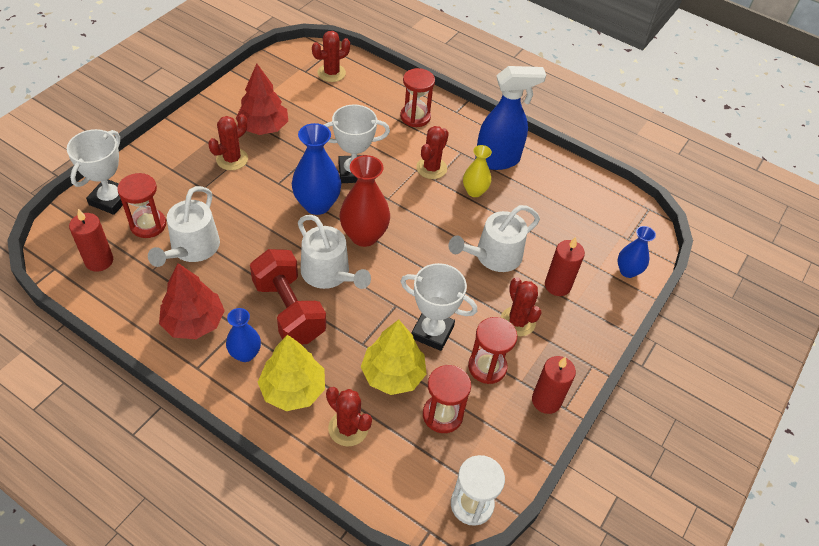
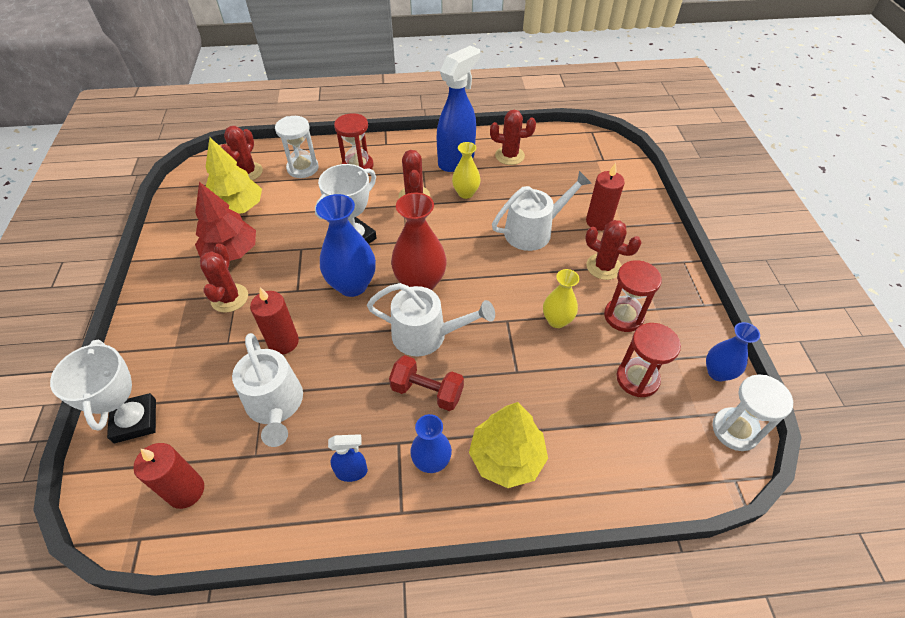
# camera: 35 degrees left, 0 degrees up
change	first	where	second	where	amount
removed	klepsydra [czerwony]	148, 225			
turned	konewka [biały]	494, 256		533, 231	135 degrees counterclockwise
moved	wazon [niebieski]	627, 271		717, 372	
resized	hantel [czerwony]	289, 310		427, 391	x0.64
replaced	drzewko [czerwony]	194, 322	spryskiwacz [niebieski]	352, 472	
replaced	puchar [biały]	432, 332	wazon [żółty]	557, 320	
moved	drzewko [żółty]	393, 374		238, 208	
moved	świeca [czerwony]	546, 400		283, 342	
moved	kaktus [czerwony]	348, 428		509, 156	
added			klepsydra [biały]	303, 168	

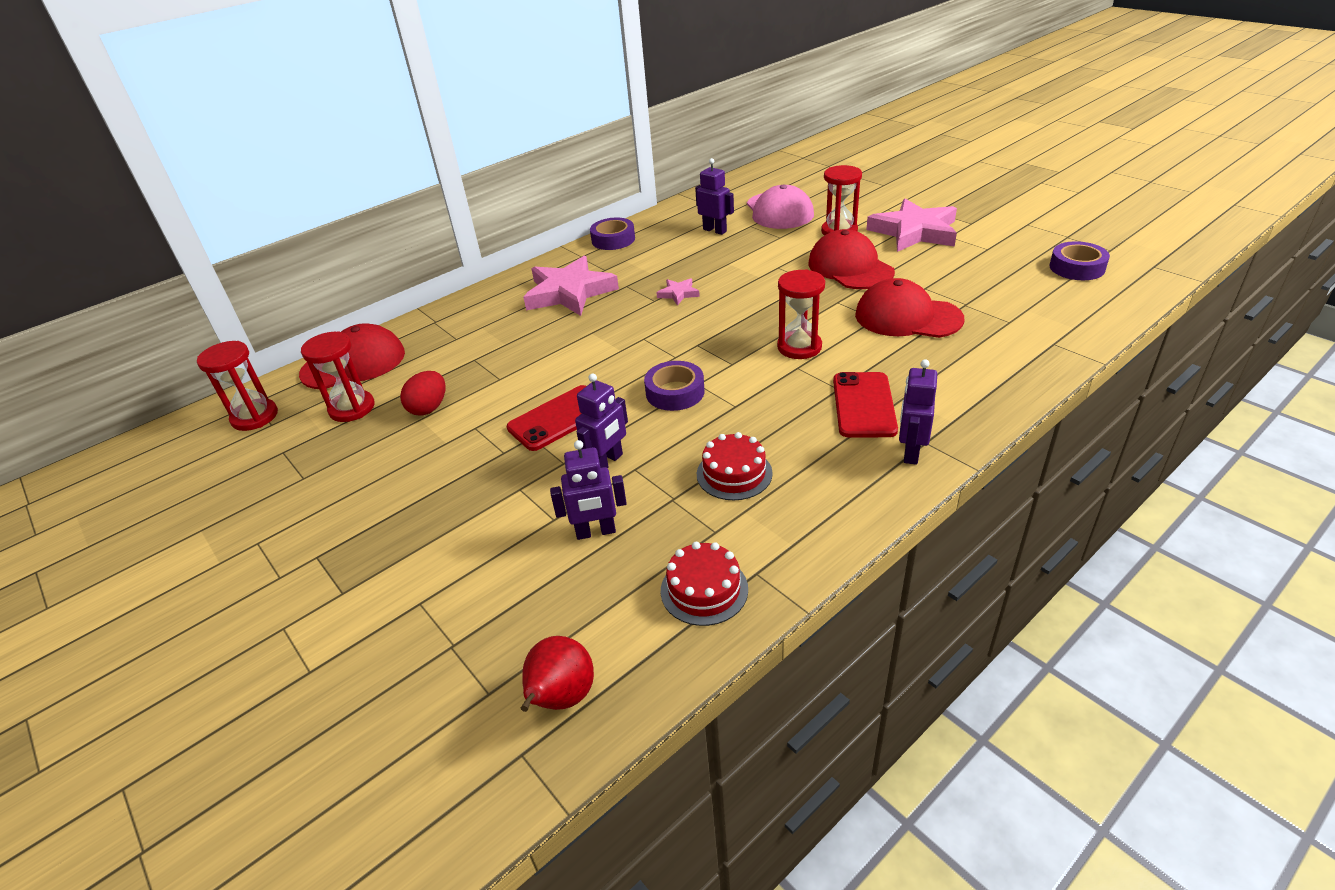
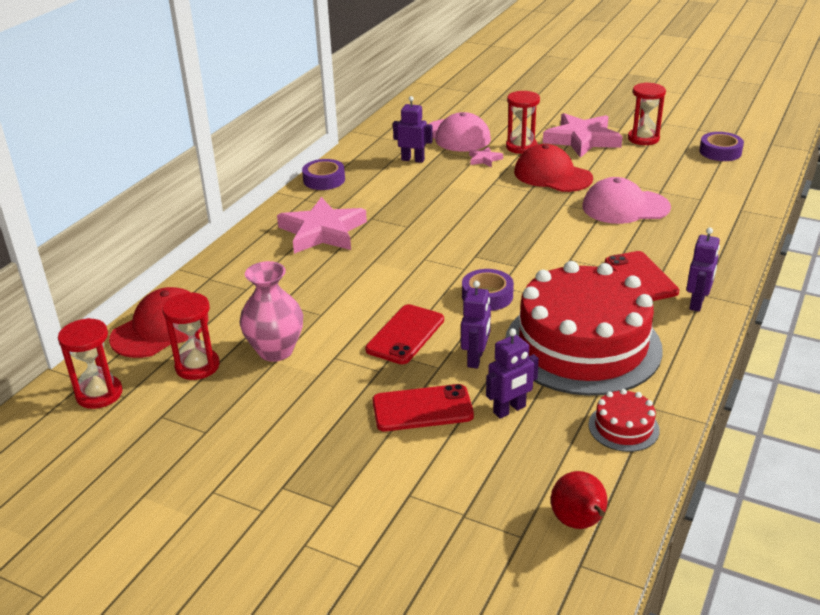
# camera: 25 degrees left, 5 degrees down
change	first	where	second	where	amount
moved	klepsydra [czerwony]	799, 347		643, 138	
moved	gwiazda [różowy]	678, 294		484, 159	
recoloured	czapka [czerwony]	907, 317	czapka [różowy]	625, 207	
turned	robot [fioletowy]	910, 452		697, 303	150 degrees counterclockwise
replaced	jajko [czerwony]	429, 408	wazon [różowy]	275, 351	
resized	tort [czerwony]	734, 474		582, 345	x2.49
added			telefon [czerwony]	422, 408	

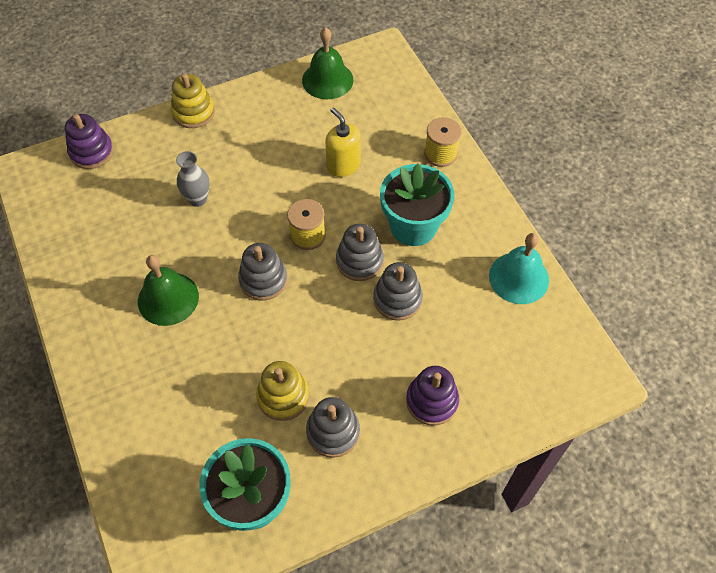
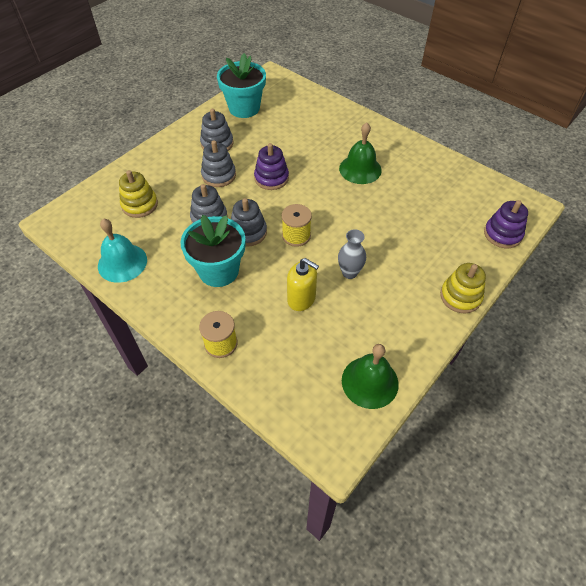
# camera: 155 degrees right, 5 degrees down
change	first	where	second	where	amount
moved	wazon [szary]	198, 199		349, 273	
moved	zabawka nakładanka [szary]	263, 280		219, 175	
moved	zabawka nakładanka [żółty]	283, 396		140, 205	
moved	zabawka nakładanka [fioletowy]	432, 401		271, 178	

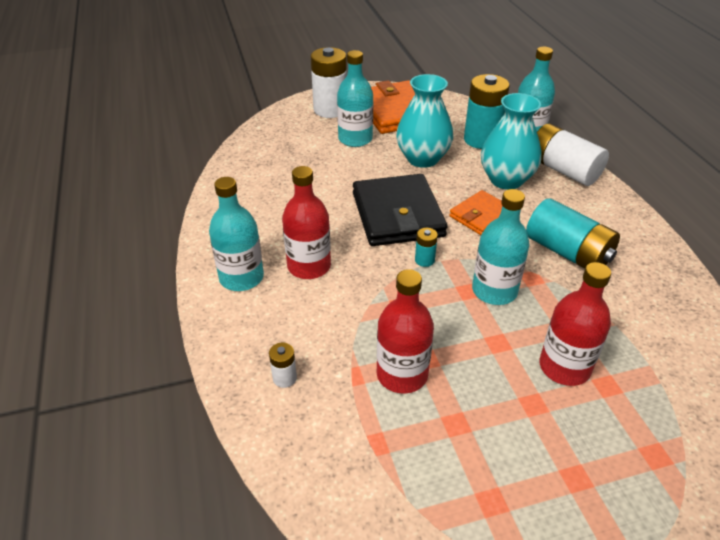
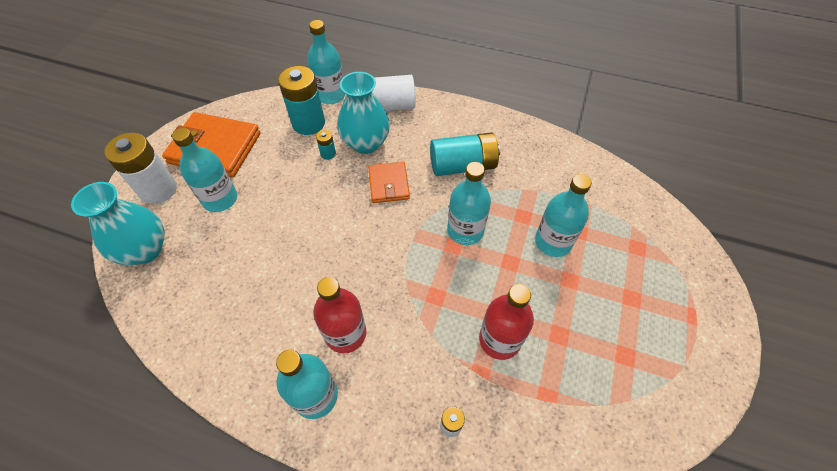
# camera: 55 degrees left, 15 degrees up
change	first	where	second	where	amount
moved	wazon [turkusowy]	422, 158		145, 250	
removed	portfel [czarny]	397, 215			
moved	bateria [turkusowy]	424, 260		328, 154	
recoloured	butelka [czerwony]	564, 367	butelka [turkusowy]	553, 242	

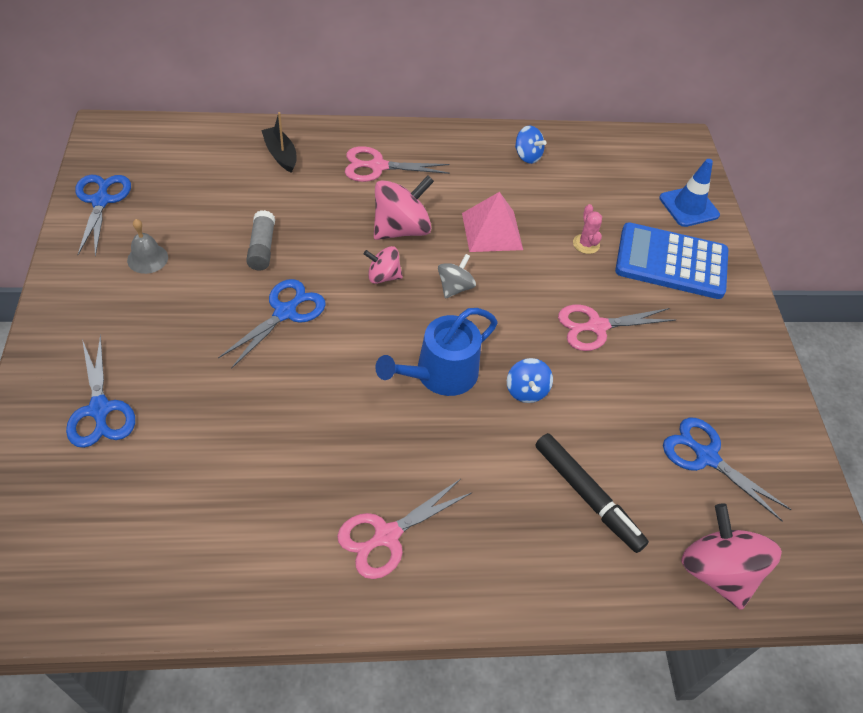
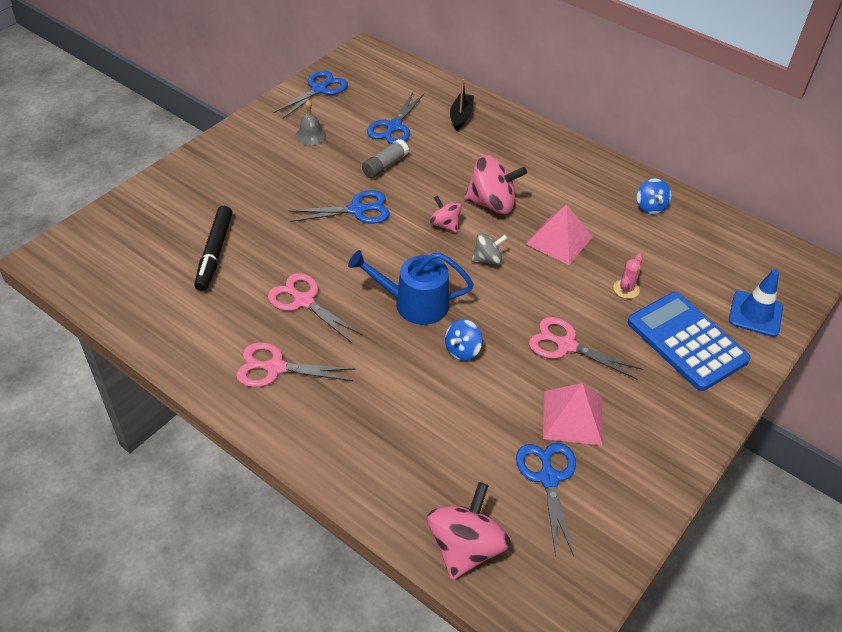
# camera: 45 degrees right, 5 degrees down
change	first	where	second	where	amount
moved	nożyczki [różowy]	378, 166		304, 301	
moved	nożyczki [niebieski]	100, 409		394, 127	
moved	flamaster [czarny]	587, 496		214, 253	
added			piramida [różowy]	572, 417	

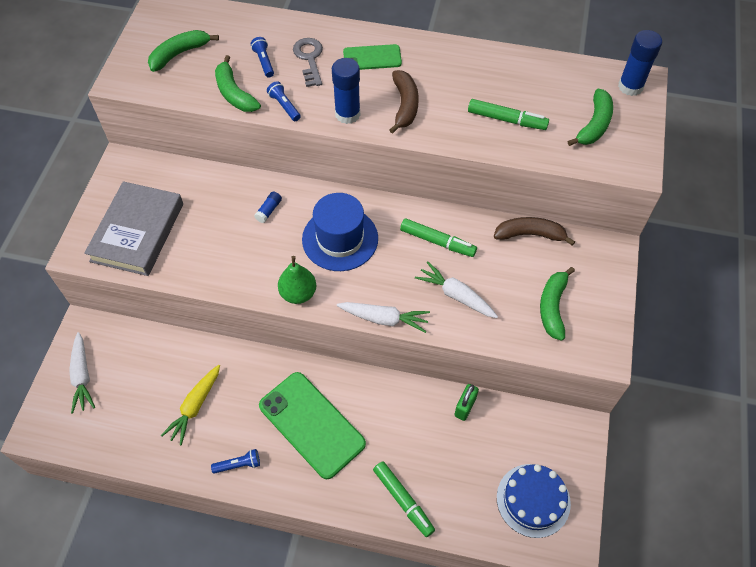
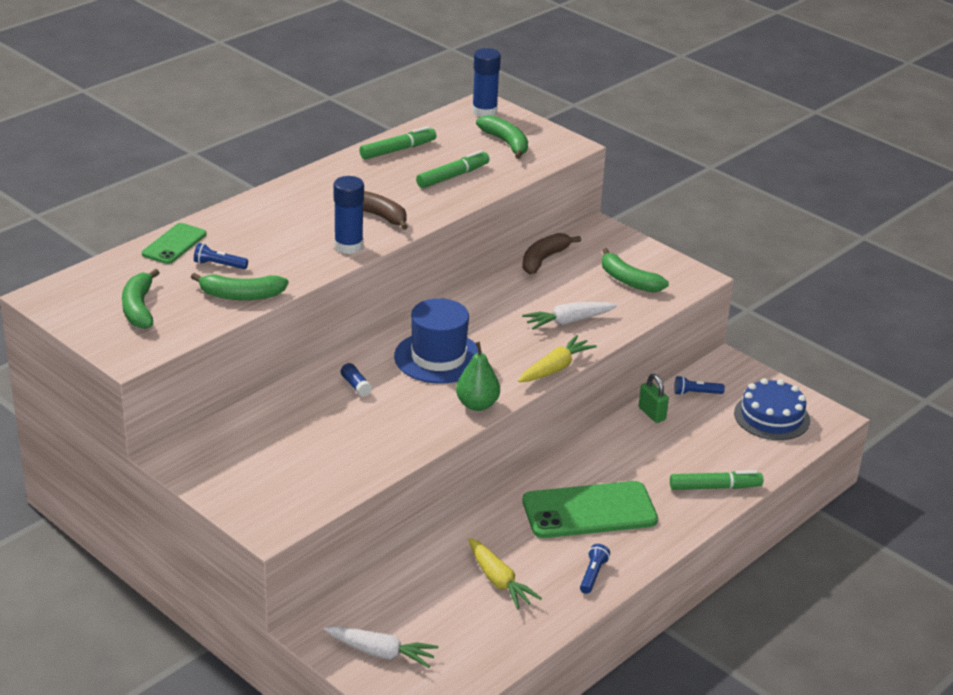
# camera: 60 degrees left, 25 degrees down
change	first	where	second	where	amount
removed	klucz [szary]	309, 59			
moved	telefon [zielony]	372, 58		174, 244	
moved	latarka [niebieski]	284, 106		696, 393	
removed	książka [szary]	137, 232			
moved	flamaster [zielony]	437, 242		398, 150	
recoloured	marchewka [biały]	384, 319	marchewka [żółty]	555, 368	

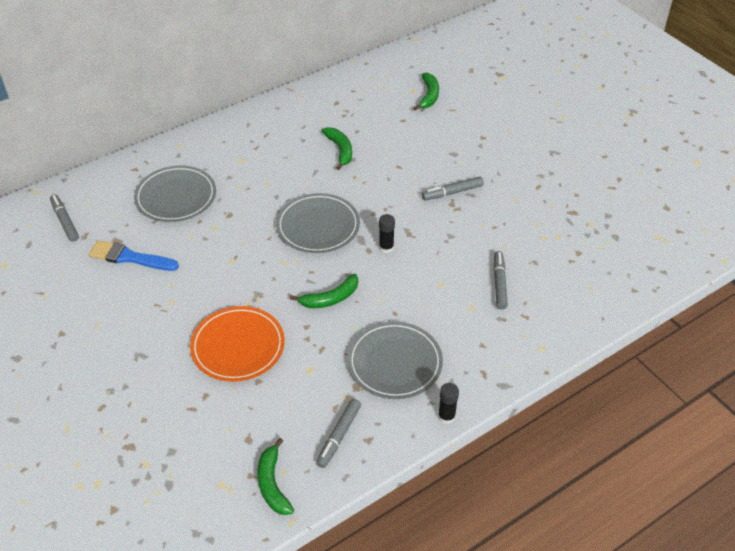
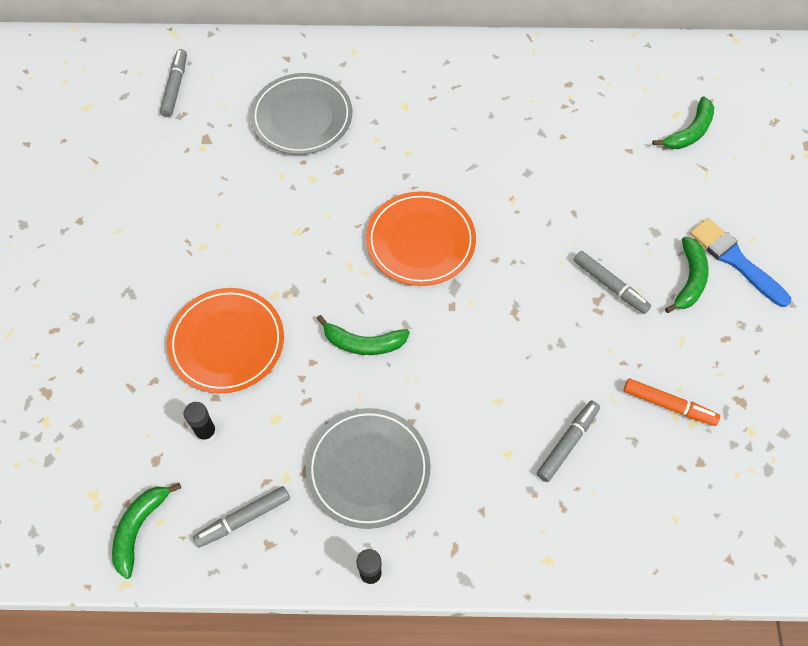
# camera: 35 degrees right, 15 degrees up
change	first	where	second	where	amount
moved	banan [zielony]	340, 150		689, 280	
turned	flamaster [szary]	452, 192		610, 285	150 degrees counterclockwise
recoloured	talerz [szary]	318, 226	talerz [pomarańczowy]	420, 241	
moved	klej w sztyfcie [czarny]	386, 248		206, 432	
moved	pędzel [niebieski]	130, 257		735, 260	
added			flamaster [pomarańczowy]	669, 405	

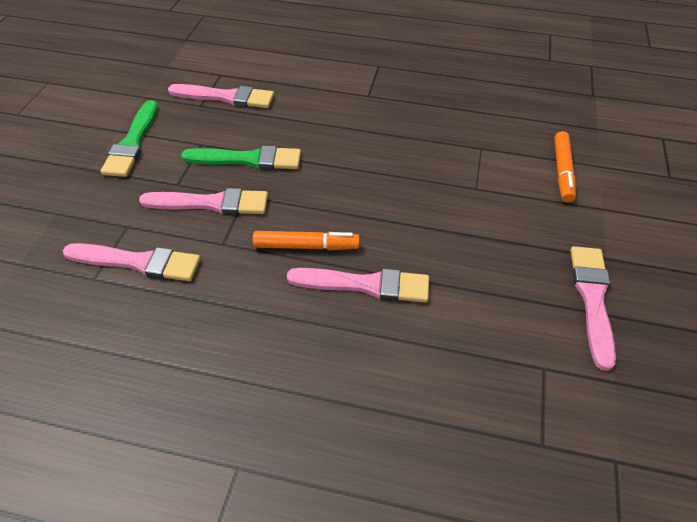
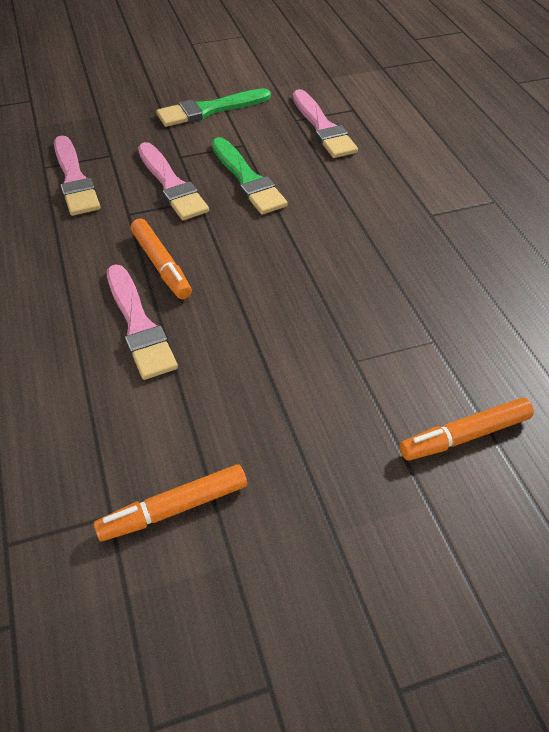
# camera: 60 degrees right, 0 degrees up
change	first	where	second	where	amount
removed	pędzel [różowy]	592, 299			
added			flamaster [pomarańczowy]	174, 508	

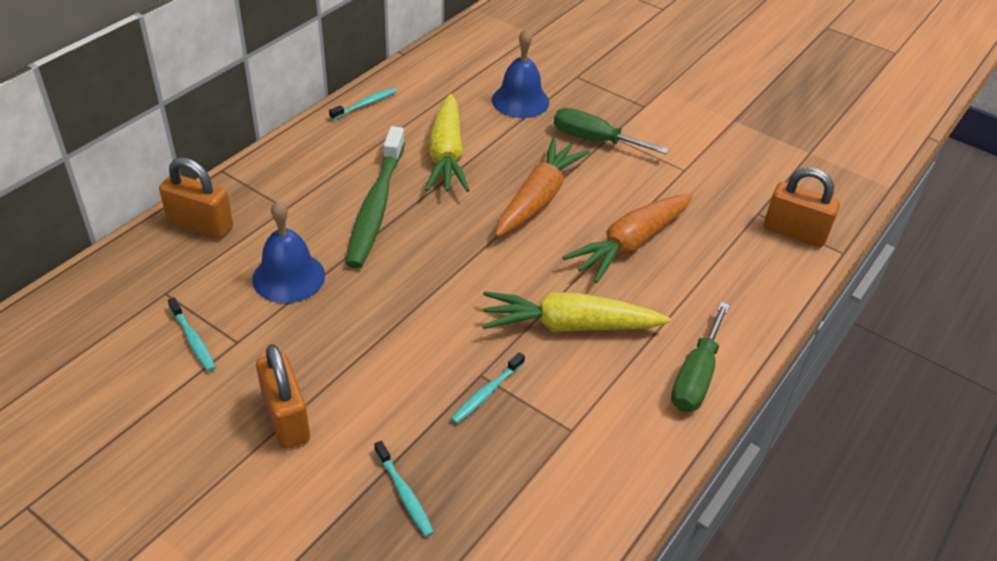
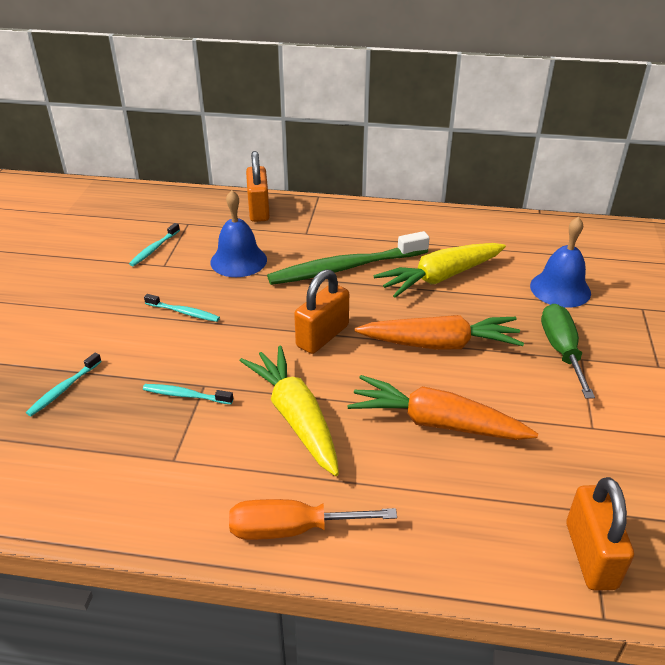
# camera: 65 degrees right, 5 degrees down
change	first	where	second	where	amount
moved	szczoteczka do zębów [turkusowy]	365, 104		184, 312	
recoloured	śrubokręt [zielony]	696, 377	śrubokręt [pomarańczowy]	291, 529	
moved	kłódka [pomarańczowy]	286, 418		322, 336	

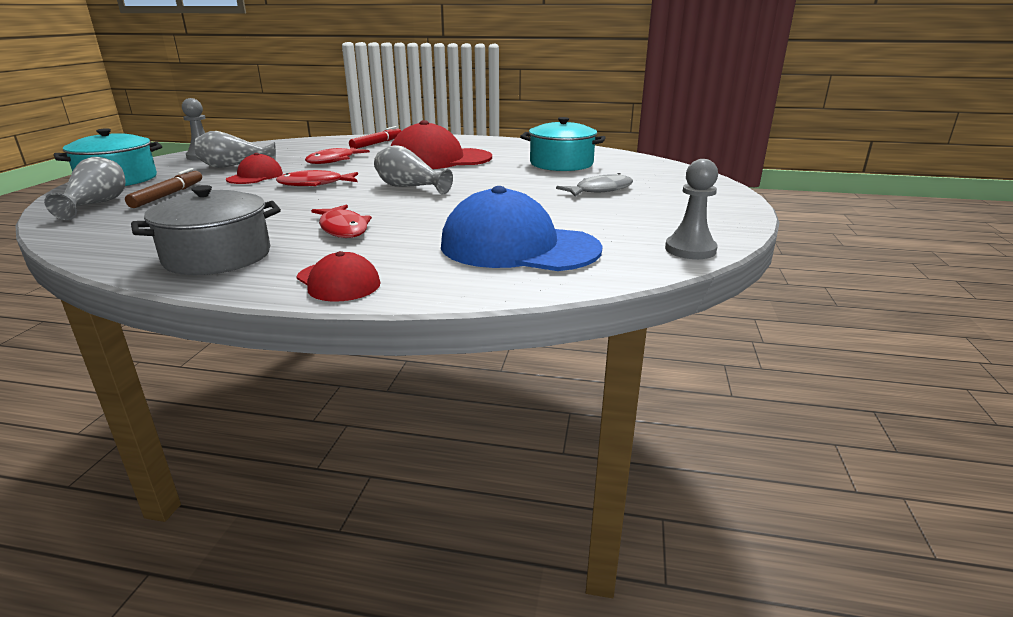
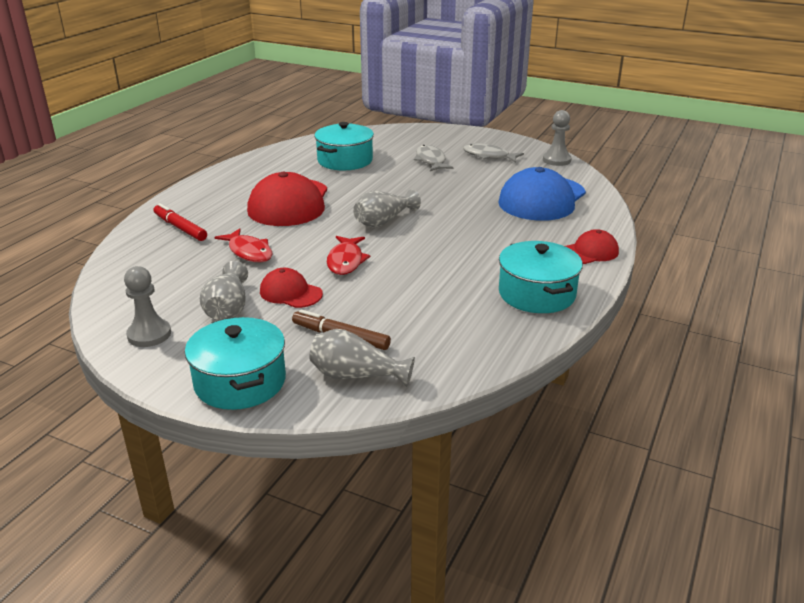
# camera: 75 degrees left, 5 degrees up
change	first	where	second	where	amount
recoloured	garnek [szary]	218, 256	garnek [turkusowy]	536, 294	
removed	ryba [czerwony]	343, 229			
added			ryba [szary]	488, 156	

